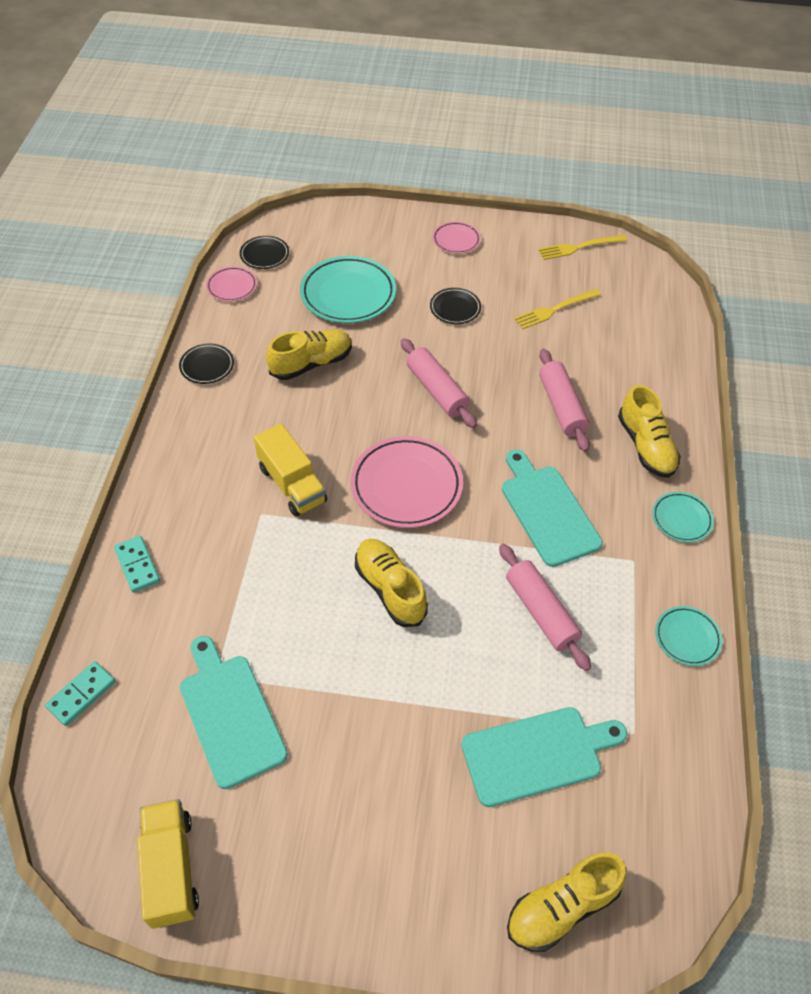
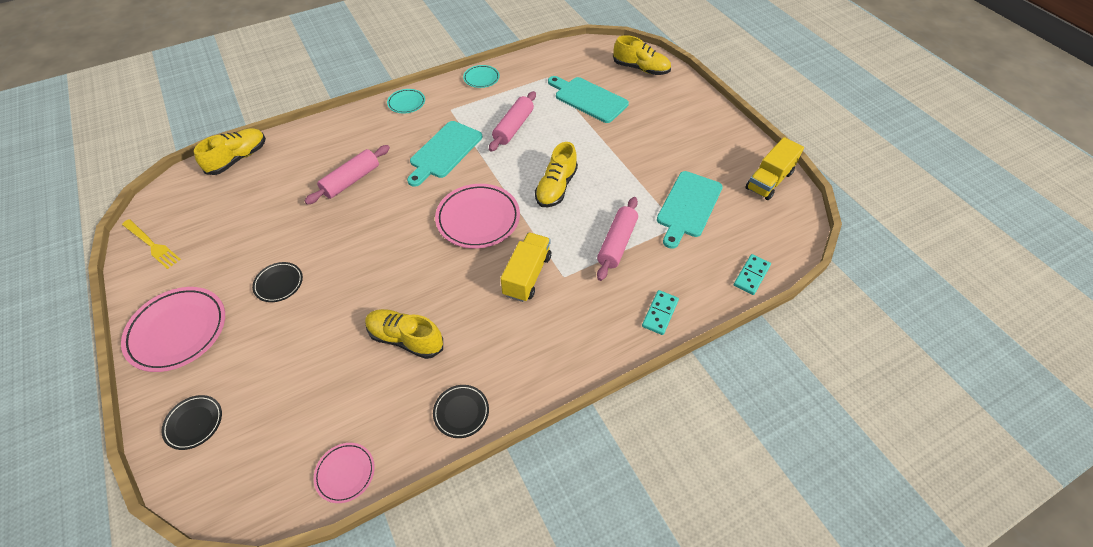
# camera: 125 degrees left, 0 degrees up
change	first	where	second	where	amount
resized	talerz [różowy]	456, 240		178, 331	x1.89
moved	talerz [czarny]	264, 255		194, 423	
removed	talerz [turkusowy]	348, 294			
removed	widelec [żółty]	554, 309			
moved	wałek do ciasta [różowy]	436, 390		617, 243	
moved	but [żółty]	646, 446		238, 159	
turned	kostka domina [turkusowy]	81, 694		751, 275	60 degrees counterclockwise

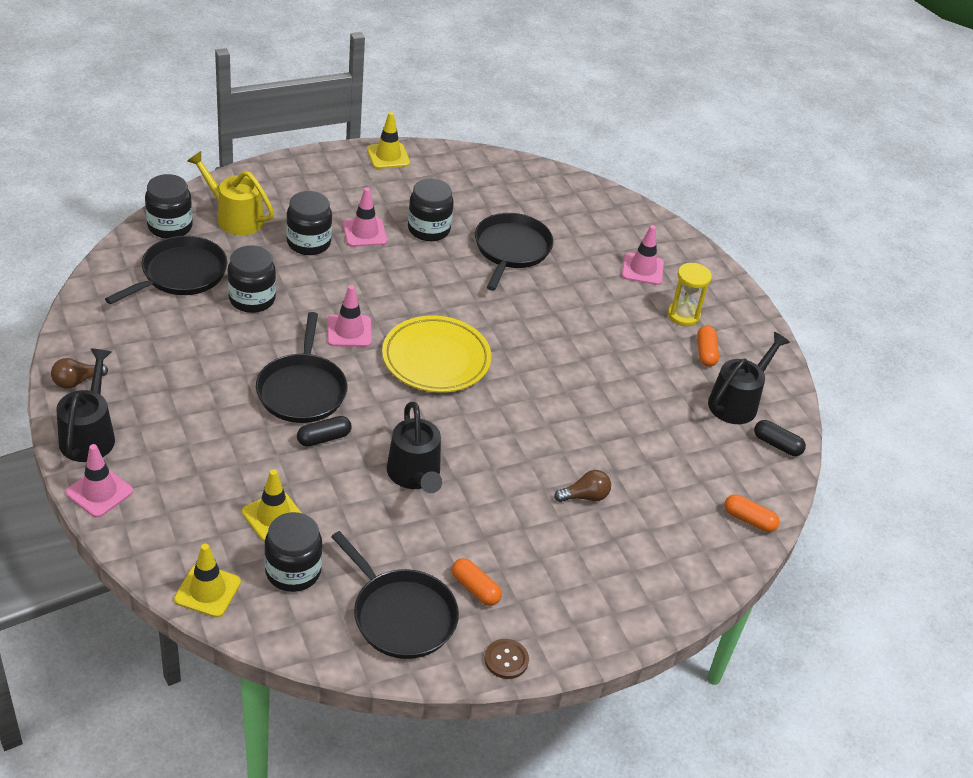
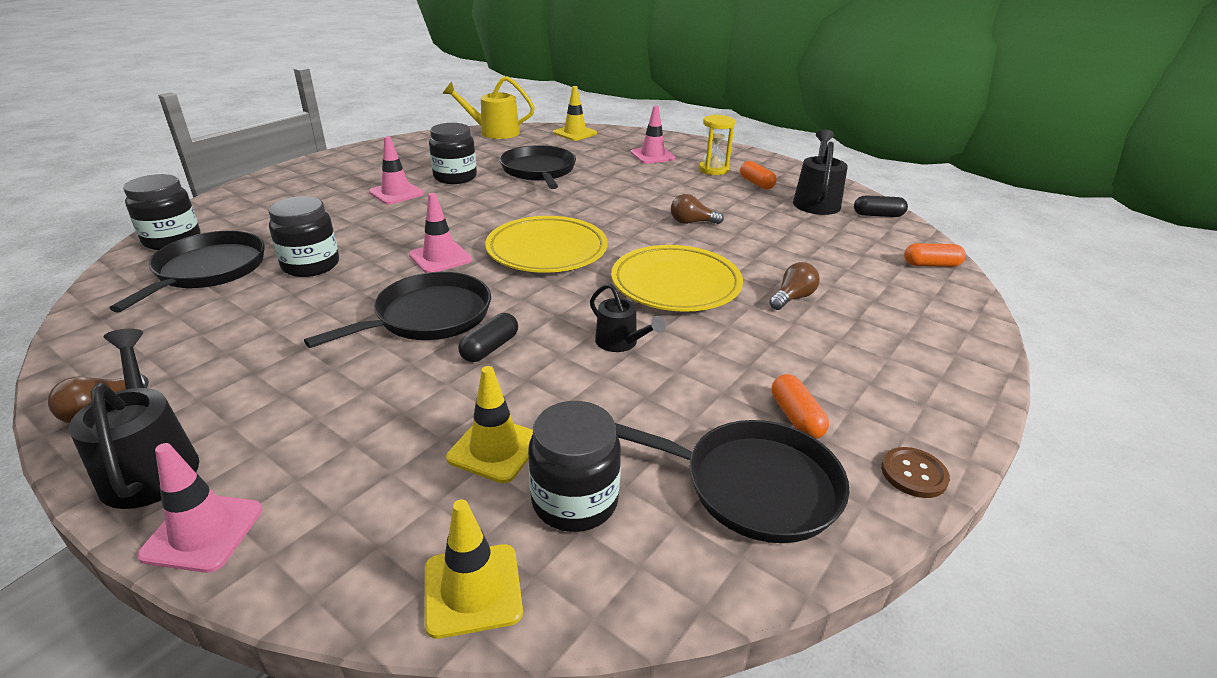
# camera: 25 degrees left, 10 degrees down
change	first	where	second	where	amount
moved	pachołek [żółty]	388, 156		575, 133	
moved	konewka [żółty]	234, 217		493, 132	
removed	słoik [czarny]	308, 243			
turned	patelnia [czarny]	302, 390		428, 316	105 degrees counterclockwise
resized	konewka [czarny]	415, 476		621, 343	x0.62
turned	kapsułka [pomarańczowy]	475, 589		796, 417	60 degrees clockwise
added			żarówka [brązowy]	692, 222	
added			talerz [żółty]	675, 284	

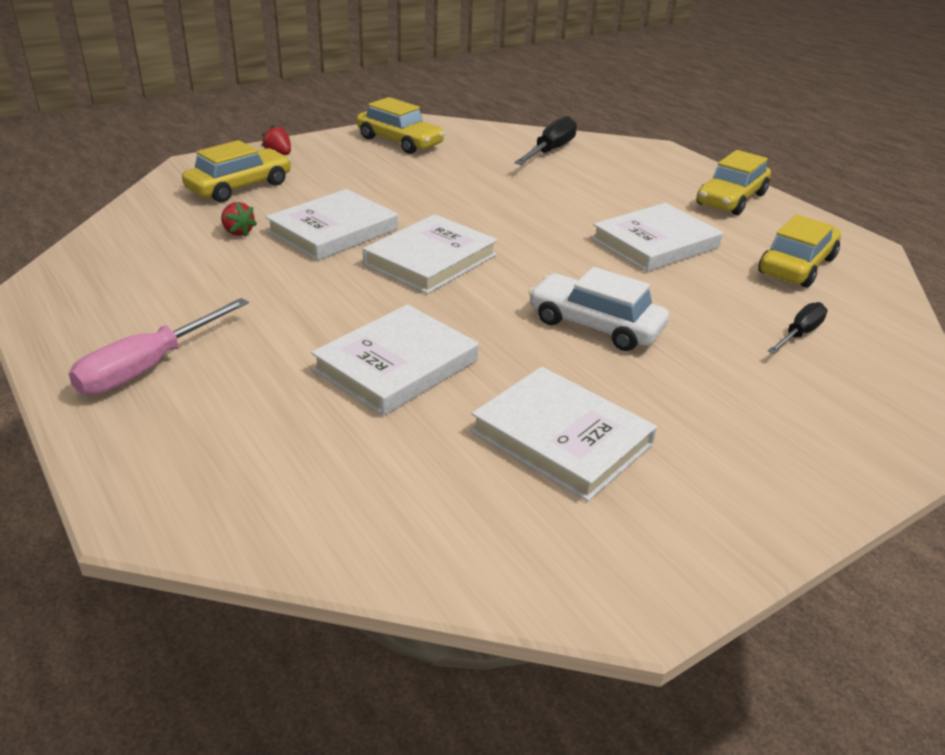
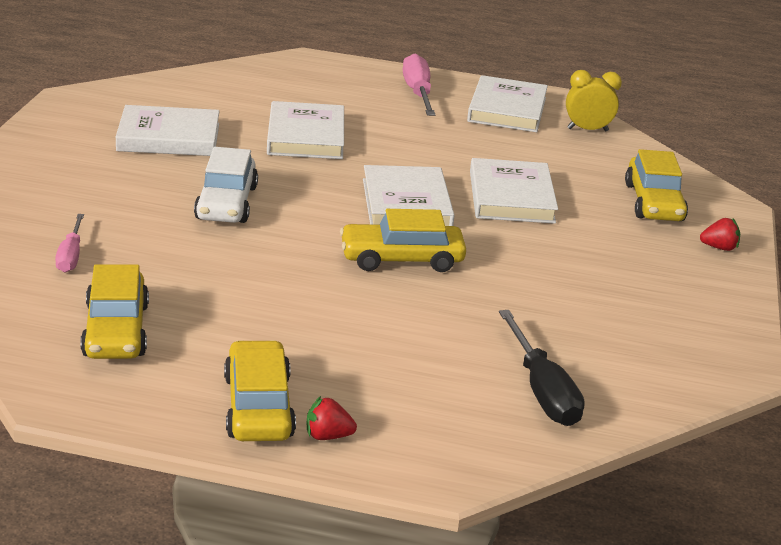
# camera: 135 degrees right, 5 degrees down
change	first	where	second	where	amount
moved	samochód [żółty]	399, 141		401, 259	
moved	truskawka [czerwony]	238, 232		327, 436	
moved	książka [biały]	655, 243		507, 109	
turned	samochód [biały]	595, 325		226, 203	105 degrees clockwise
recoloured	śrubokręt [czarny]	799, 334	śrubokręt [różowy]	71, 256	
added			budzik [żółty]	587, 130	

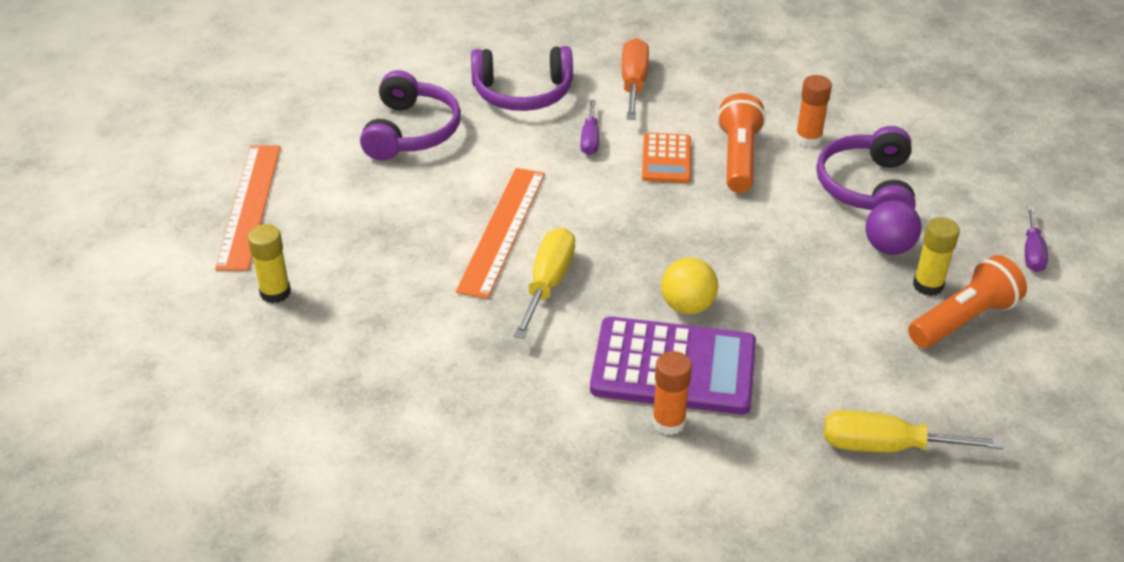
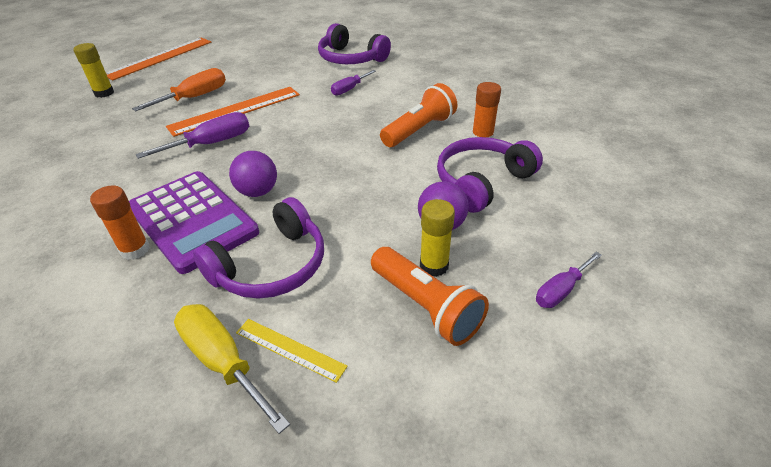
# camera: 40 degrees right, 0 degrees up
change	first	where	second	where	amount
moved	śrubokręt [pomarańczowy]	633, 83		195, 97	
moved	słuchawki [fioletowy]	411, 131		271, 266	
removed	kalkulator [pomarańczowy]	666, 159			
recoloured	śrubokręt [żółty]	548, 283	śrubokręt [fioletowy]	211, 143	
turned	latarka [pomarańczowy]	963, 319		426, 306	45 degrees clockwise
recoloured	piłka [żółty]	687, 306	piłka [fioletowy]	257, 192	
added			linijka [żółty]	290, 349	

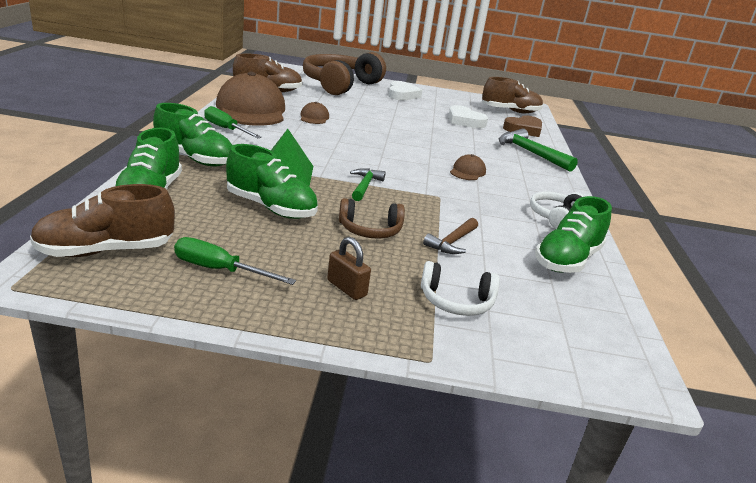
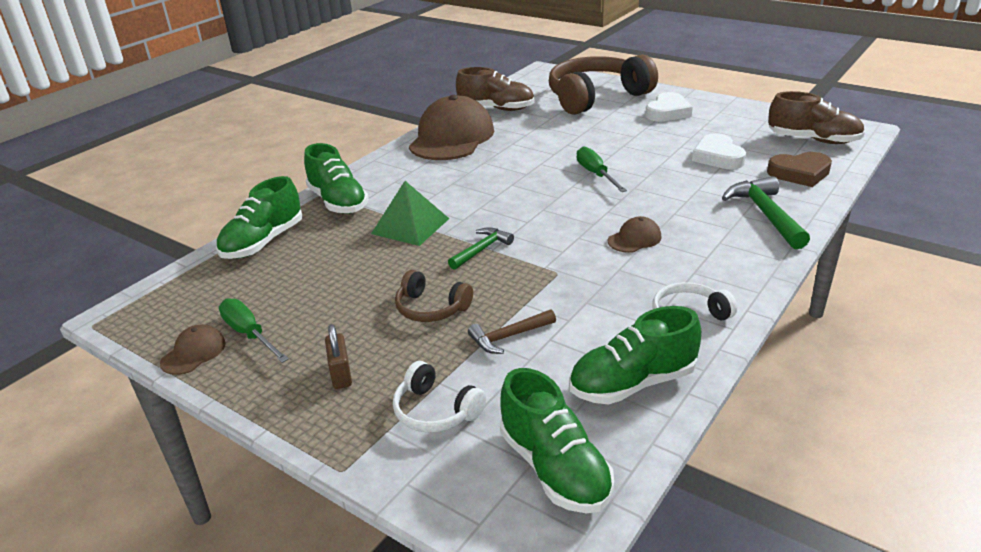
# camera: 35 degrees right, 5 degrees up
change	first	where	second	where	amount
moved	czapka [brązowy]	314, 117		193, 353	
moved	śrubokręt [zielony]	226, 129		596, 174	
moved	but [zielony]	271, 208		554, 468	
removed	but [brązowy]	106, 251			

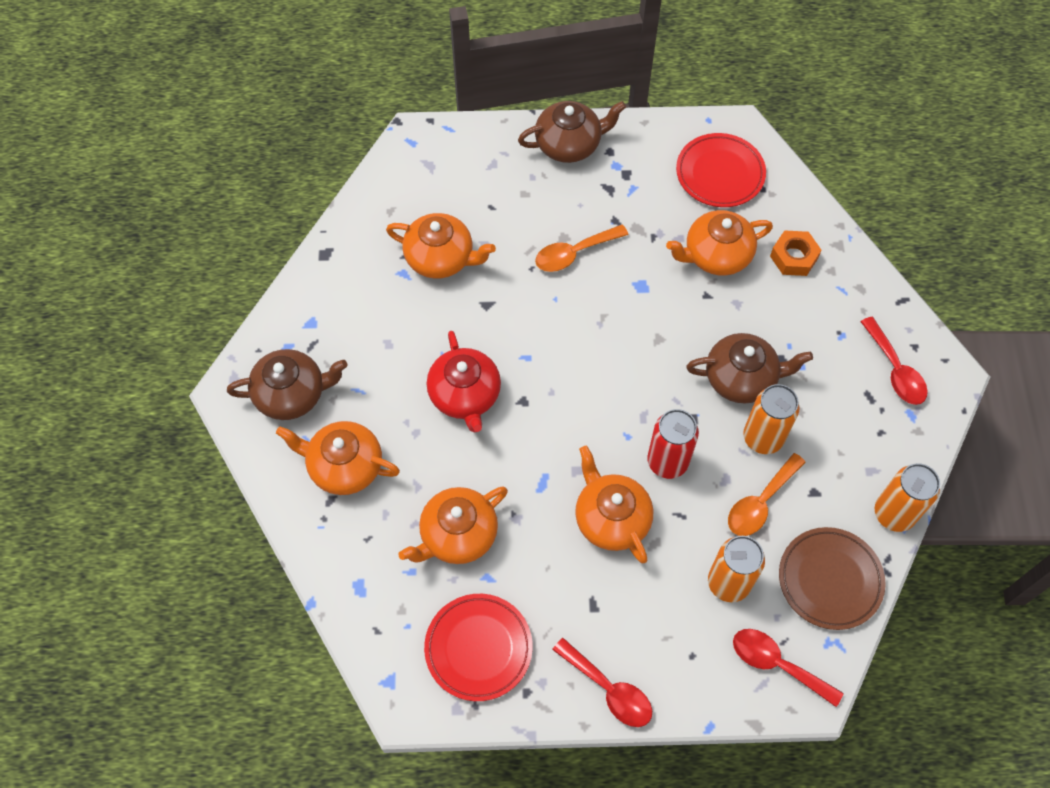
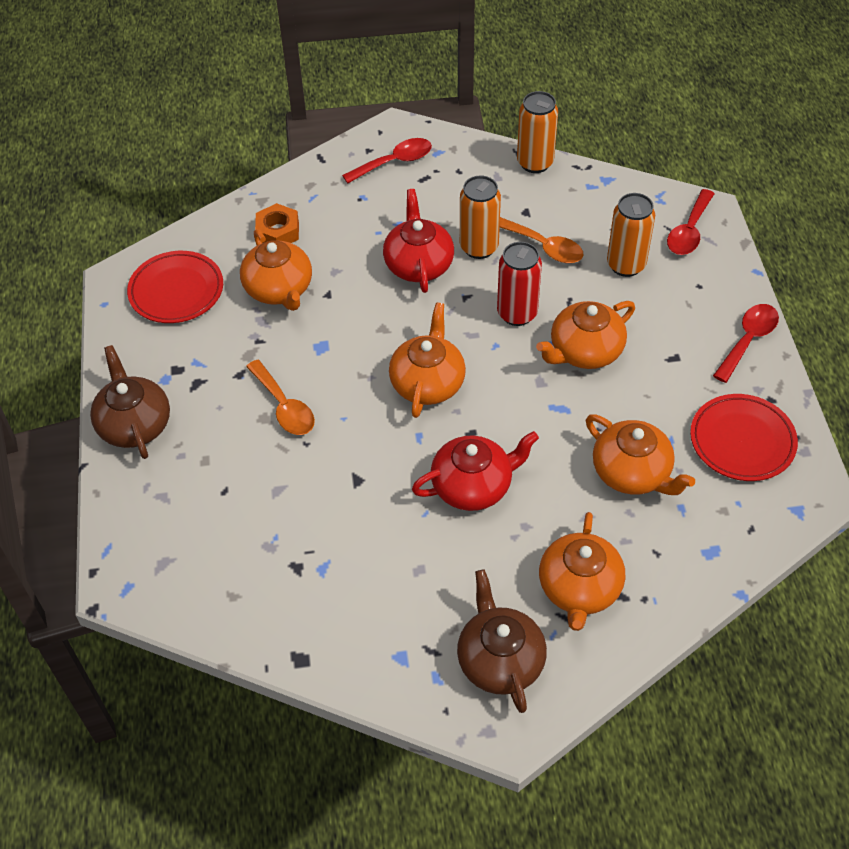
# camera: 95 degrees left, 10 degrees down
change	first	where	second	where	amount
moved	imbryk [pomarańczowy]	441, 258		428, 383	
recoloured	imbryk [brązowy]	741, 378	imbryk [czerwony]	418, 264	
removed	talerz [brązowy]	830, 580			

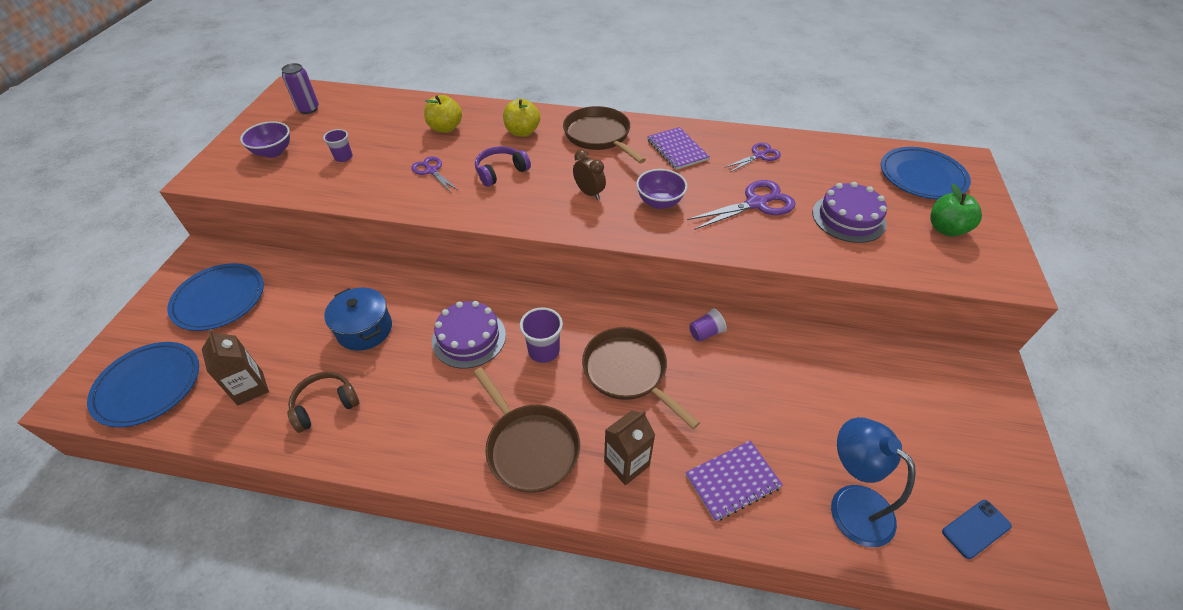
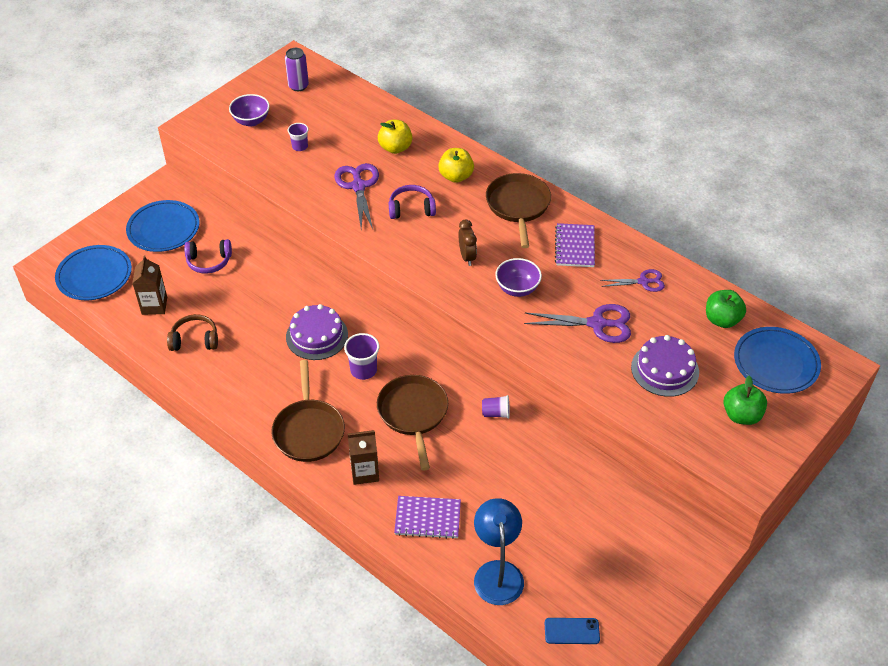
# camera: 30 degrees right, 0 degrees up
change	first	where	second	where	amount
resized	nożyczki [fioletowy]	431, 171		358, 186	x1.63
removed	garnek [niebieski]	365, 329			
added			słuchawki [fioletowy]	209, 261	
added			jabłko [zielony]	722, 320	

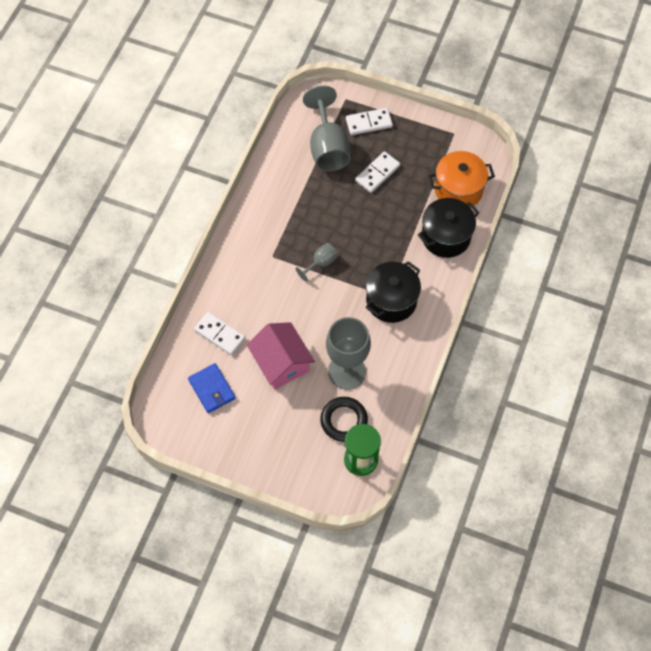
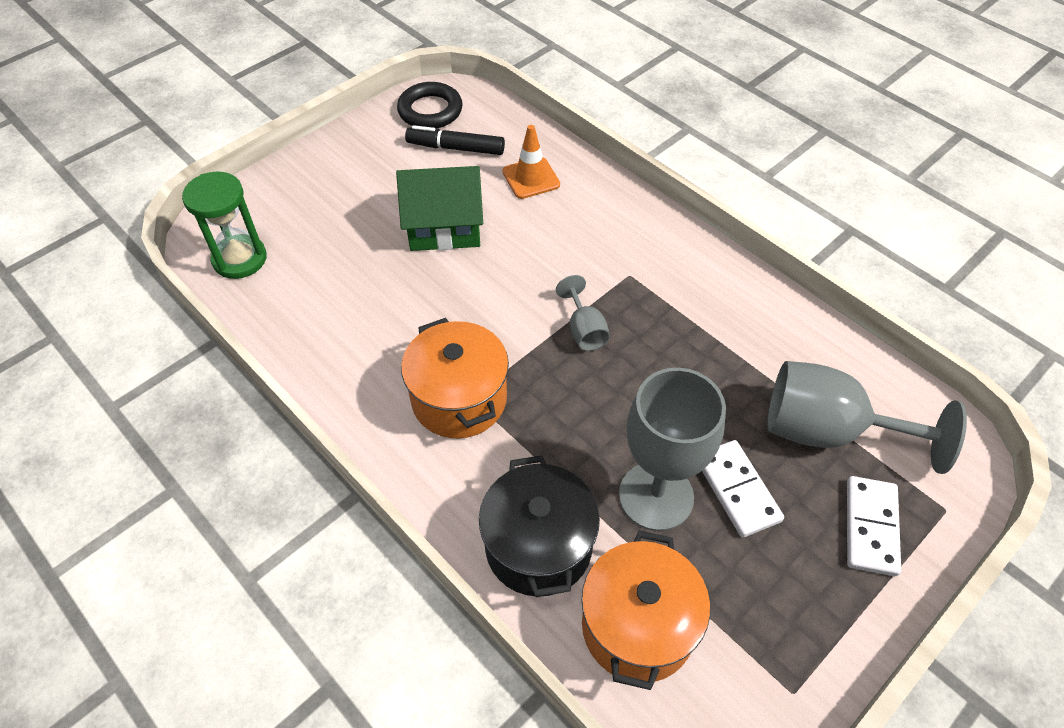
# camera: 115 degrees right, 10 degrees down
change	first	where	second	where	amount
recoloured	garnek [czarny]	391, 300	garnek [pomarańczowy]	459, 399	
replaced	kostka domina [biały]	219, 334	pachołek [pomarańczowy]	531, 178	
moved	kielich [szary]	347, 371		656, 496	
recoloured	domek [różowy]	281, 363	domek [zielony]	444, 226	
replaced	portfel [niebieski]	212, 389	flamaster [czarny]	455, 148	
moved	pierścień [czarny]	344, 420		430, 110	

